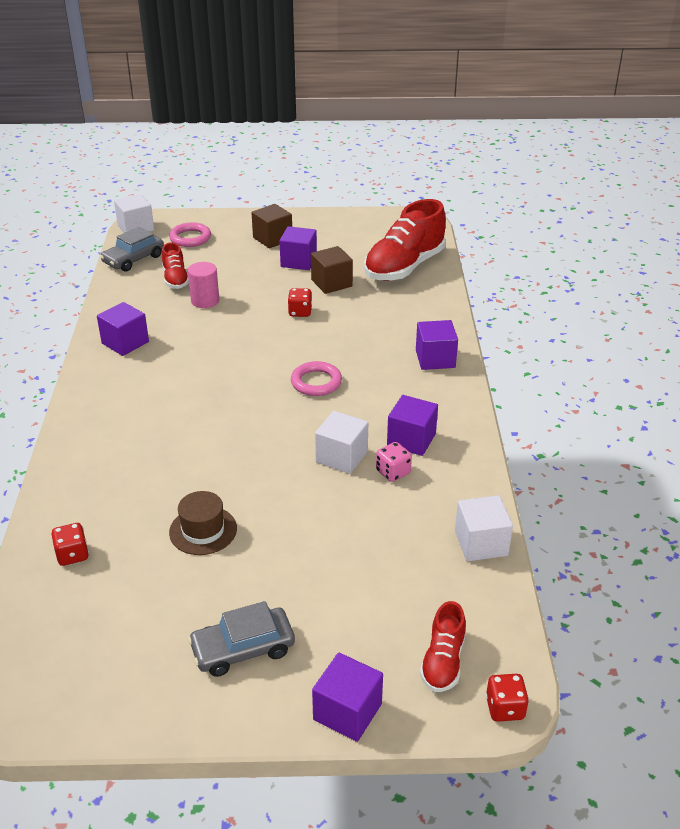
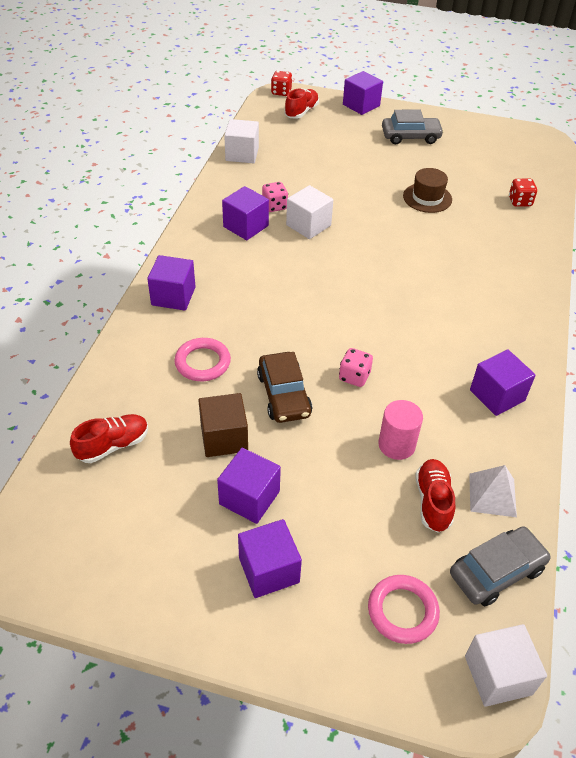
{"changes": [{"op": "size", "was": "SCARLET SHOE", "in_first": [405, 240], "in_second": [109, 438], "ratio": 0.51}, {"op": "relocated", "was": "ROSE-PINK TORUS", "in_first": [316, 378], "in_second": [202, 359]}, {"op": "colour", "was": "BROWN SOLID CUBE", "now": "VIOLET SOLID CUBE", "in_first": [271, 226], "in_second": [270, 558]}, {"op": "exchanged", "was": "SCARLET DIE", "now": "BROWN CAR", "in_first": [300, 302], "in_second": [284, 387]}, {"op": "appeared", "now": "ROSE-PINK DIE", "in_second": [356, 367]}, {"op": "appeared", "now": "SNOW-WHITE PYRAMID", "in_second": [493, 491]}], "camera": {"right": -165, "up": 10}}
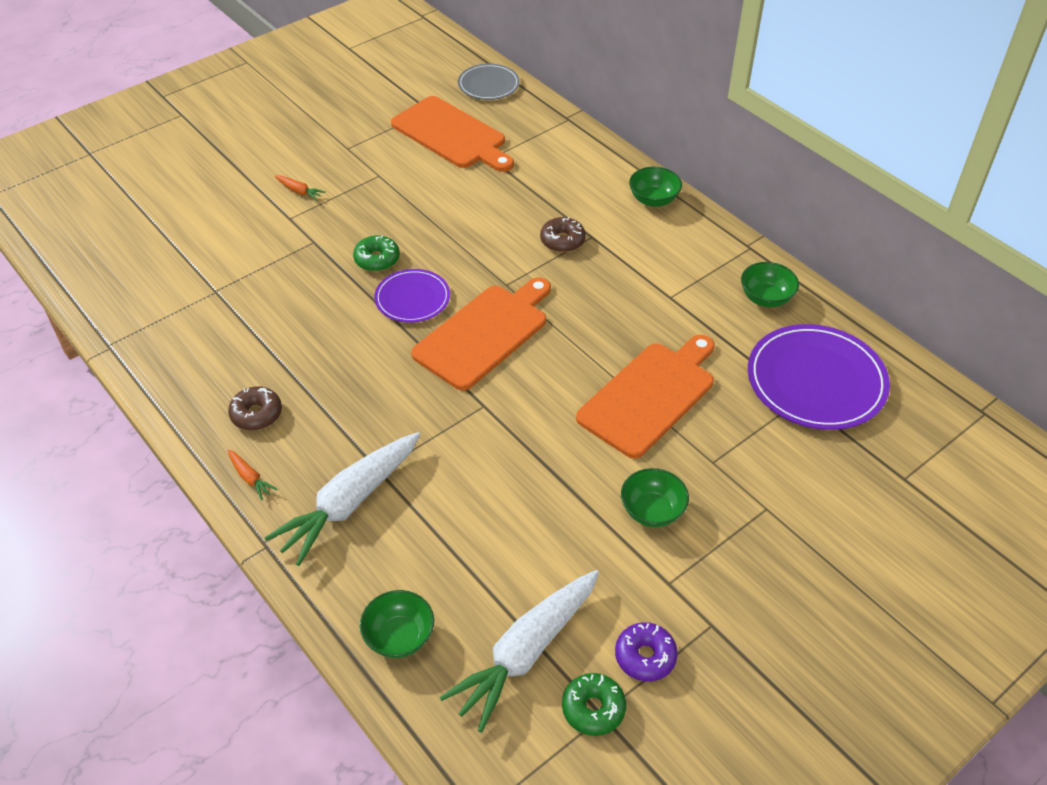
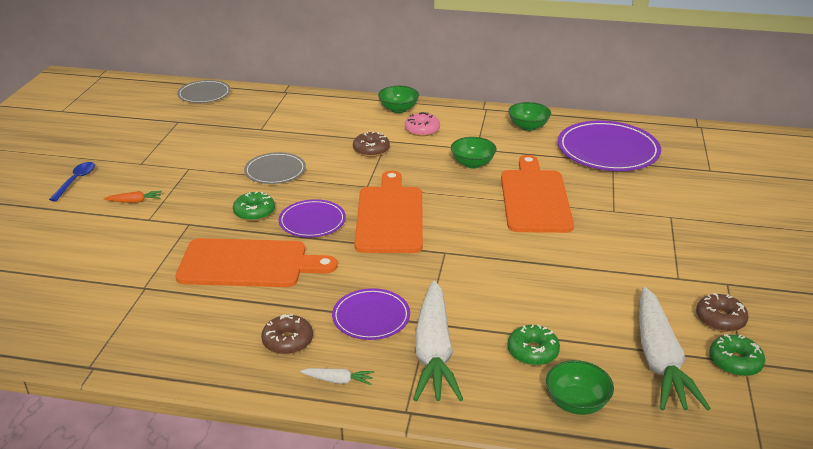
{"changes": [{"op": "appeared", "now": "BLUE TEASPOON", "in_second": [72, 182]}, {"op": "relocated", "was": "BRIGHT ORANGE CHOPPING BOARD", "in_first": [452, 134], "in_second": [256, 262]}, {"op": "appeared", "now": "GRAY PLATE", "in_second": [275, 168]}, {"op": "colour", "was": "BRIGHT ORANGE CARROT", "now": "SNOW-WHITE CARROT", "in_first": [253, 475], "in_second": [337, 376]}, {"op": "appeared", "now": "VIOLET PLATE", "in_second": [371, 314]}, {"op": "appeared", "now": "ROSE-PINK DOUGHNUT", "in_second": [422, 124]}, {"op": "relocated", "was": "EMERALD BOWL", "in_first": [655, 497], "in_second": [474, 152]}, {"op": "appeared", "now": "EMERALD DOUGHNUT", "in_second": [533, 345]}, {"op": "colour", "was": "VIOLET DOUGHNUT", "now": "BROWN DOUGHNUT", "in_first": [646, 652], "in_second": [722, 312]}], "camera": {"right": -40, "up": -15}}
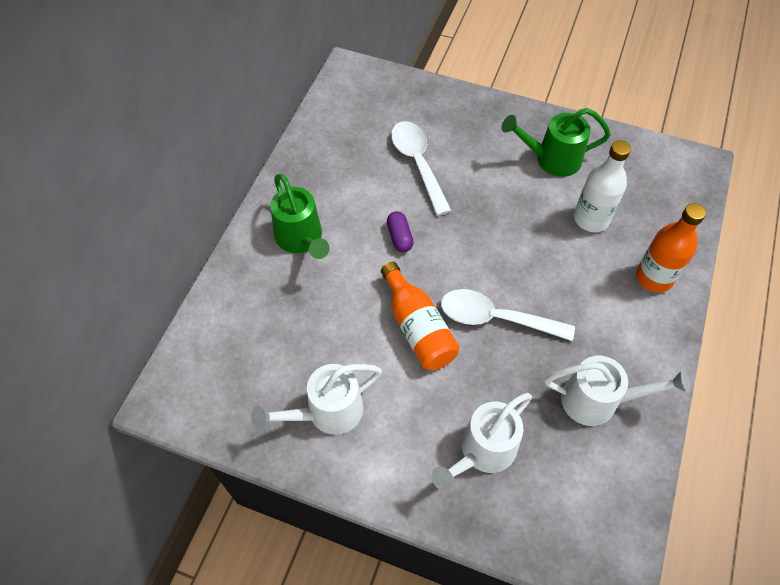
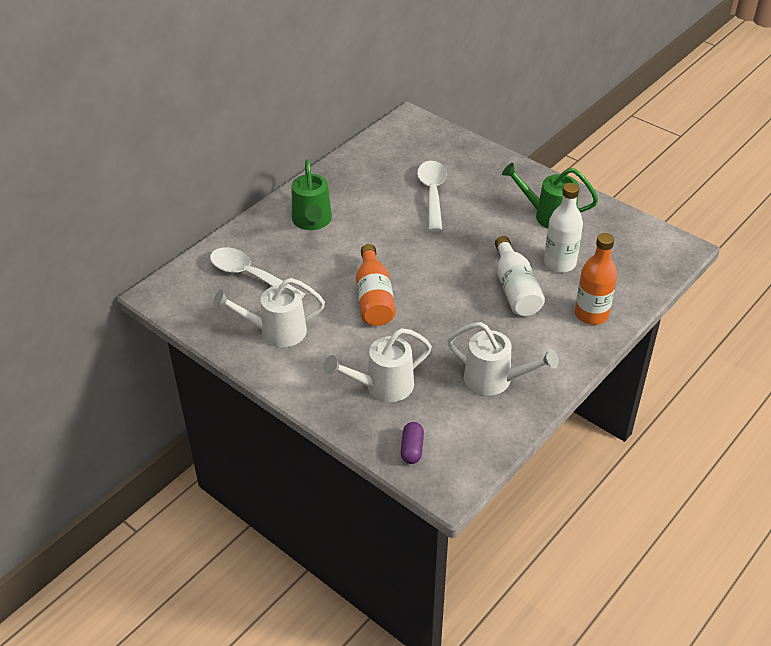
{"changes": [{"op": "relocated", "was": "SNOW-WHITE TEASPOON", "in_first": [508, 315], "in_second": [258, 272]}, {"op": "relocated", "was": "VIOLET PILL", "in_first": [400, 231], "in_second": [412, 443]}, {"op": "appeared", "now": "SNOW-WHITE FLASK", "in_second": [520, 276]}], "camera": {"right": 20, "up": -15}}
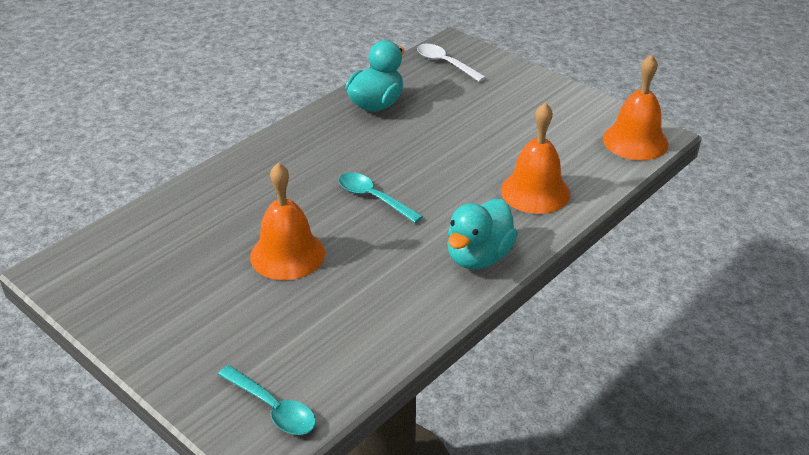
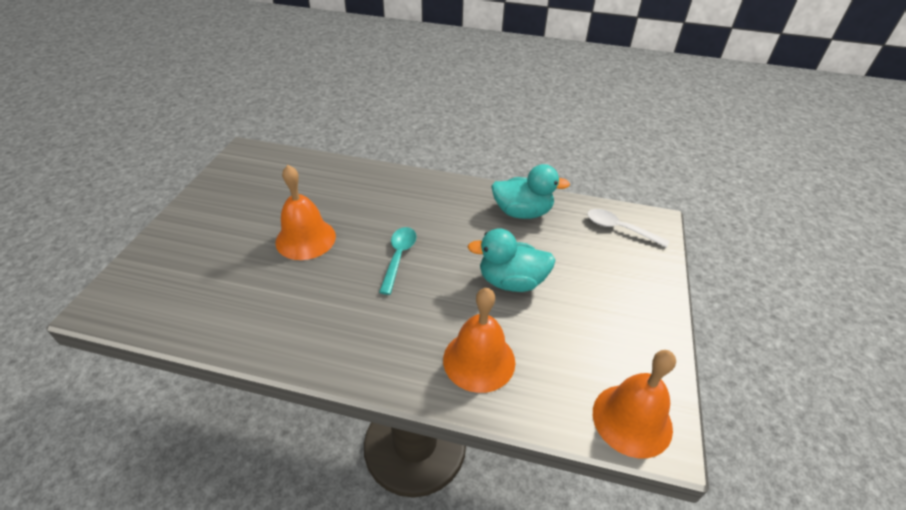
{"changes": [{"op": "relocated", "was": "TEAL TOY DUCK", "in_first": [482, 234], "in_second": [511, 260]}, {"op": "spun", "was": "SNOW-WHITE TEASPOON", "in_first": [451, 63], "in_second": [628, 228], "clockwise": -75}, {"op": "missing", "was": "TEAL TEASPOON", "in_first": [267, 400]}], "camera": {"right": 60, "up": 5}}
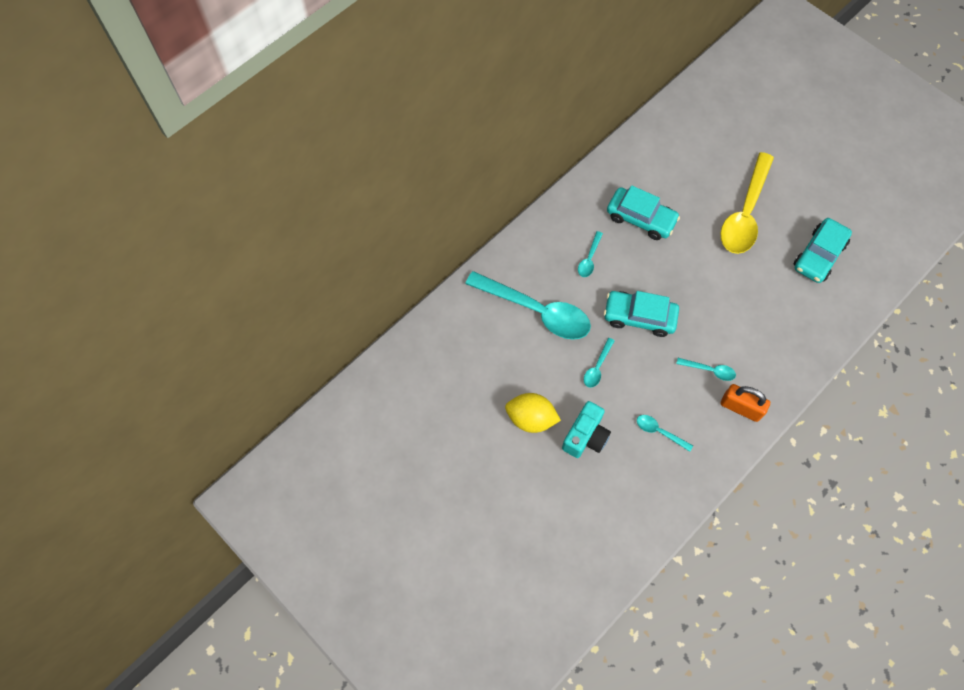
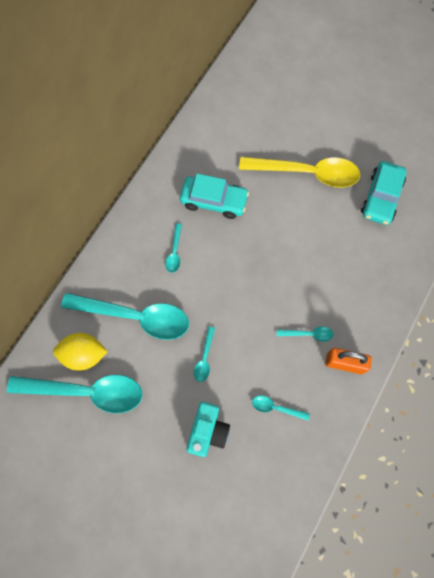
{"changes": [{"op": "appeared", "now": "TEAL TEASPOON", "in_second": [75, 394]}, {"op": "relocated", "was": "YELLOW CITRUS FRUIT", "in_first": [533, 413], "in_second": [80, 352]}, {"op": "spun", "was": "YELLOW TEASPOON", "in_first": [747, 203], "in_second": [300, 172], "clockwise": -90}, {"op": "missing", "was": "TEAL CAR", "in_first": [641, 314]}], "camera": {"right": -15, "up": 5}}
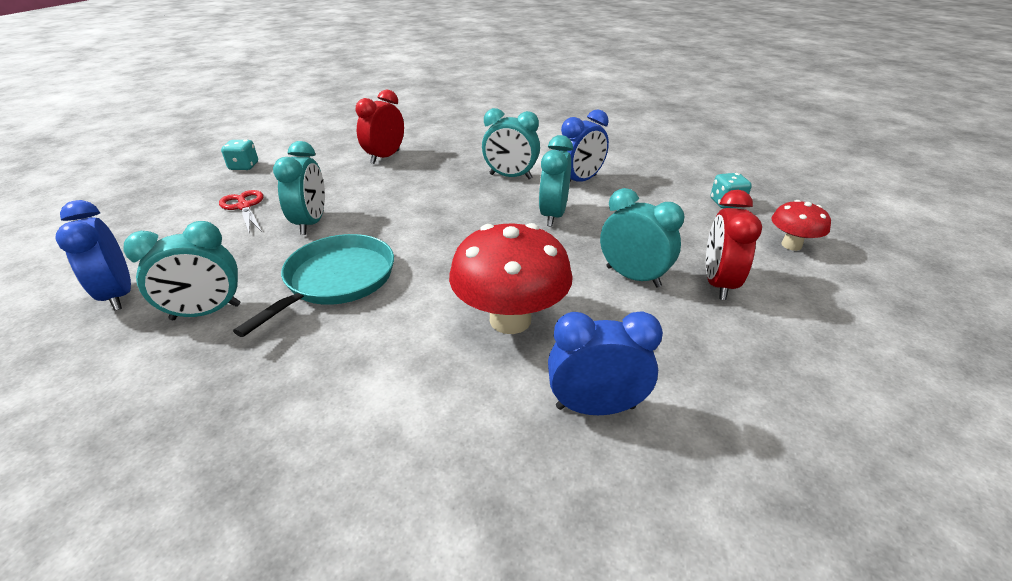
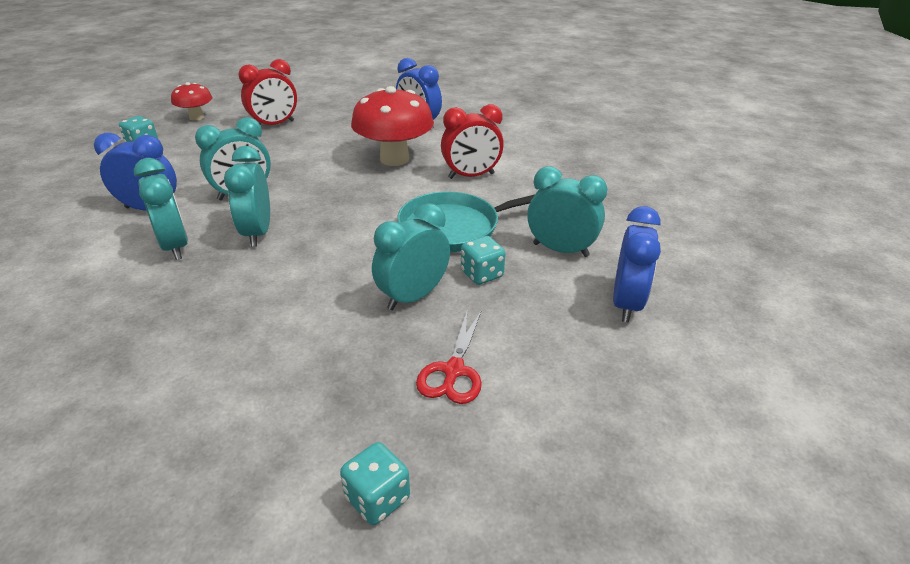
{"changes": [{"op": "relocated", "was": "TEAL CLOCK", "in_first": [642, 238], "in_second": [247, 196]}, {"op": "relocated", "was": "SCARLET CLOCK", "in_first": [380, 127], "in_second": [472, 141]}, {"op": "appeared", "now": "TEAL DIE", "in_second": [483, 260]}], "camera": {"right": -135, "up": 0}}
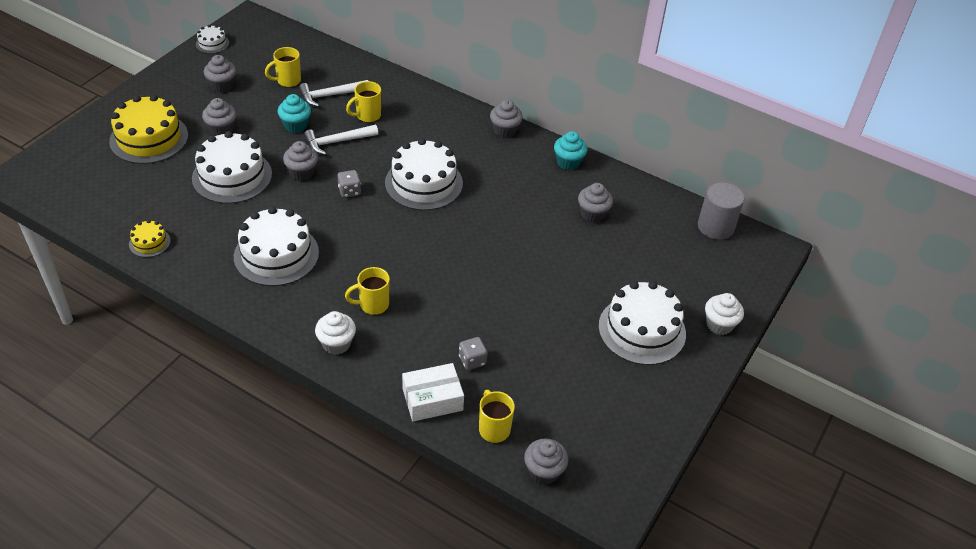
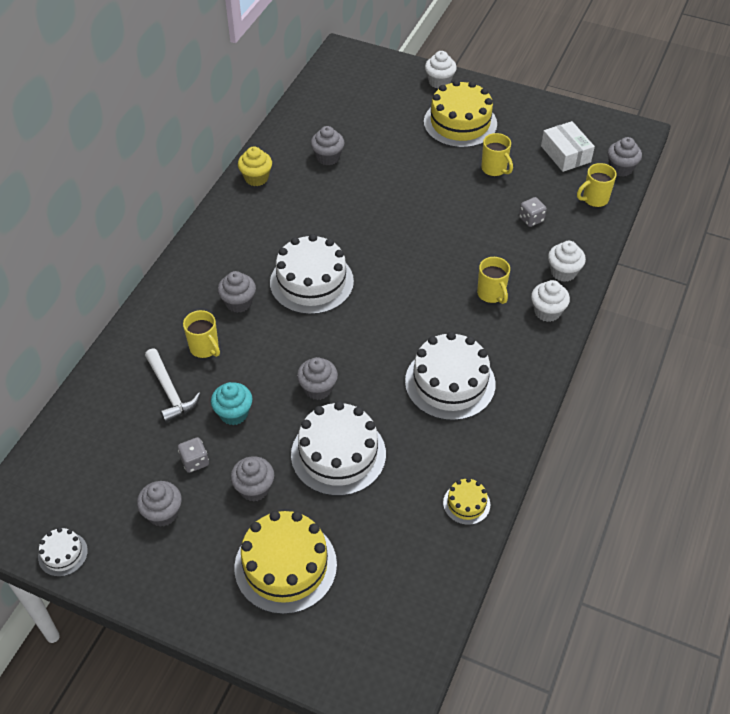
{"changes": [{"op": "relocated", "was": "GRAY DIE", "in_first": [349, 184], "in_second": [193, 455]}, {"op": "relocated", "was": "GRAY FAIRY CAKE", "in_first": [506, 119], "in_second": [237, 292]}, {"op": "colour", "was": "TEAL FAIRY CAKE", "now": "YELLOW FAIRY CAKE", "in_first": [570, 150], "in_second": [255, 166]}, {"op": "colour", "was": "SNOW-WHITE LAYER CAKE", "now": "YELLOW LAYER CAKE", "in_first": [642, 323], "in_second": [460, 114]}, {"op": "relocated", "was": "YELLOW COFFEE MUG", "in_first": [283, 67], "in_second": [497, 154]}, {"op": "relocated", "was": "SNOW-WHITE BOX", "in_first": [433, 392], "in_second": [568, 146]}, {"op": "appeared", "now": "SNOW-WHITE FAIRY CAKE", "in_second": [567, 261]}, {"op": "missing", "was": "SNOW-WHITE HAMMER", "in_first": [341, 140]}, {"op": "missing", "was": "GRAY SOLID CYLINDER", "in_first": [721, 211]}], "camera": {"right": -95, "up": 5}}
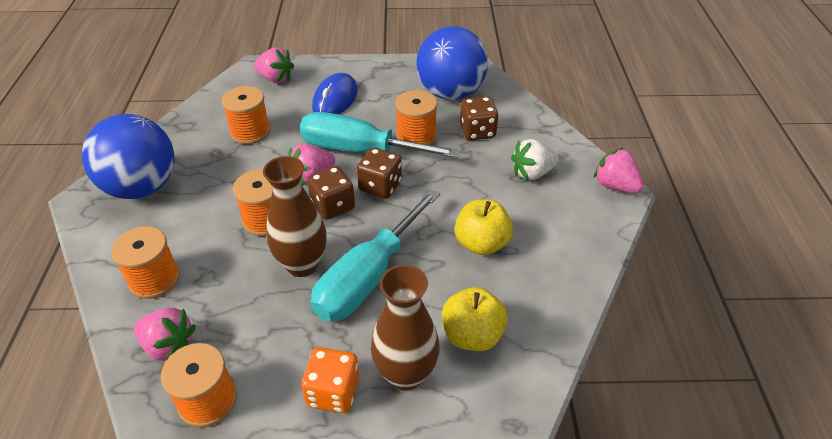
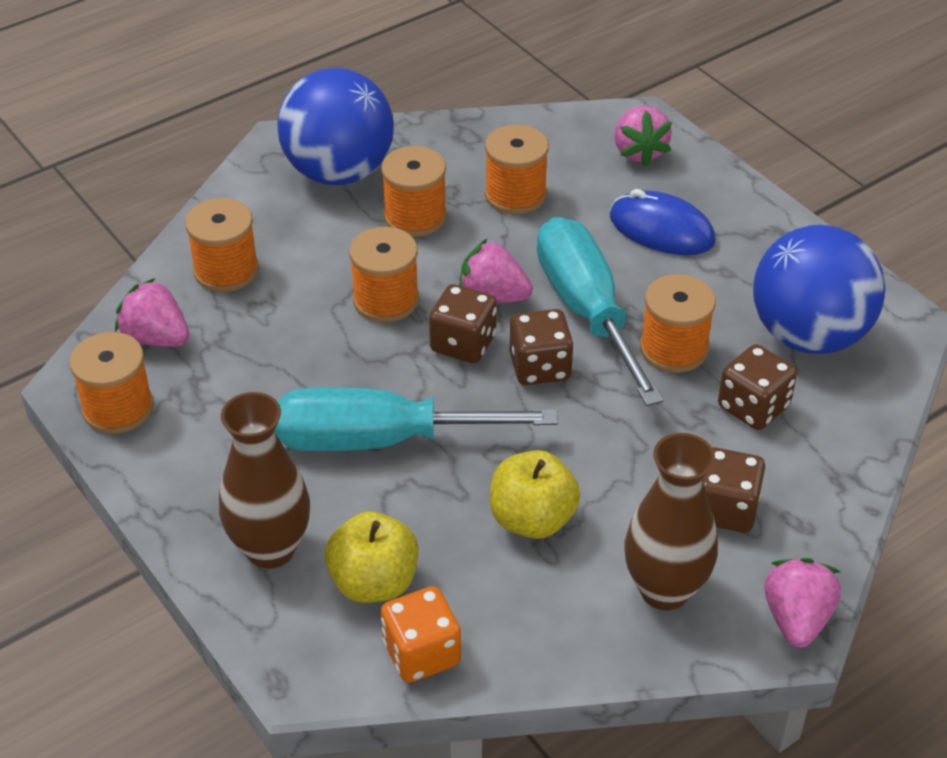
{"changes": [{"op": "spun", "was": "ROSE-PINK BERRY", "in_first": [165, 334], "in_second": [152, 312], "clockwise": 135}, {"op": "appeared", "now": "BRIGHT ORANGE REEL OF THREAD", "in_second": [414, 191]}, {"op": "relocated", "was": "BRIGHT ORANGE DIE", "in_first": [330, 380], "in_second": [421, 634]}, {"op": "spun", "was": "BLUE MOUSE", "in_first": [335, 93], "in_second": [663, 222], "clockwise": 45}, {"op": "relocated", "was": "BROWN FLOWER VASE", "in_first": [295, 216], "in_second": [671, 521]}, {"op": "exchanged", "was": "SNOW-WHITE BERRY", "now": "BROWN DIE", "in_first": [535, 159], "in_second": [734, 490]}], "camera": {"right": 55, "up": 0}}
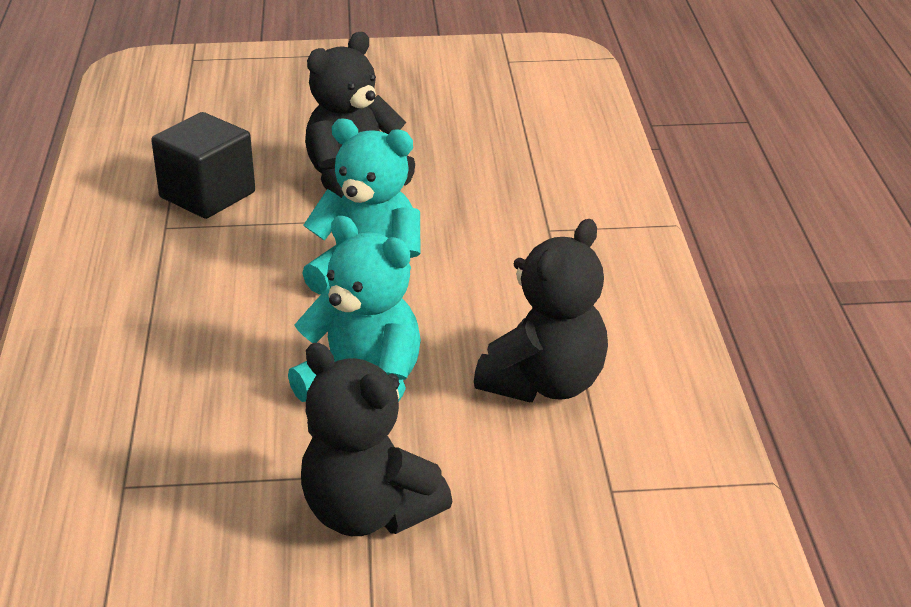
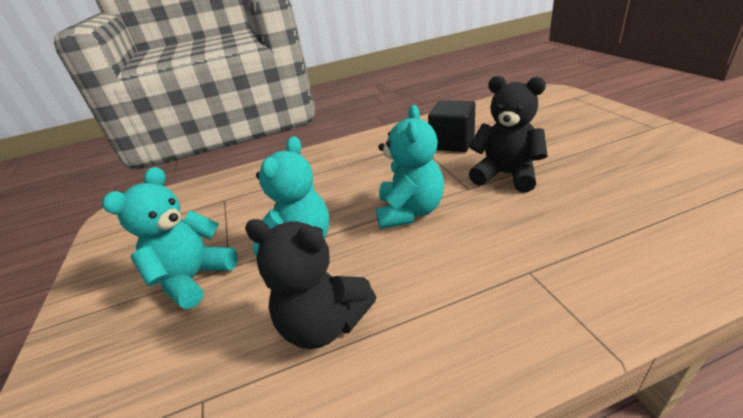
{"changes": [{"op": "colour", "was": "BLACK TEDDY BEAR", "now": "TEAL TEDDY BEAR", "in_first": [377, 439], "in_second": [170, 238]}], "camera": {"right": 80, "up": 0}}
